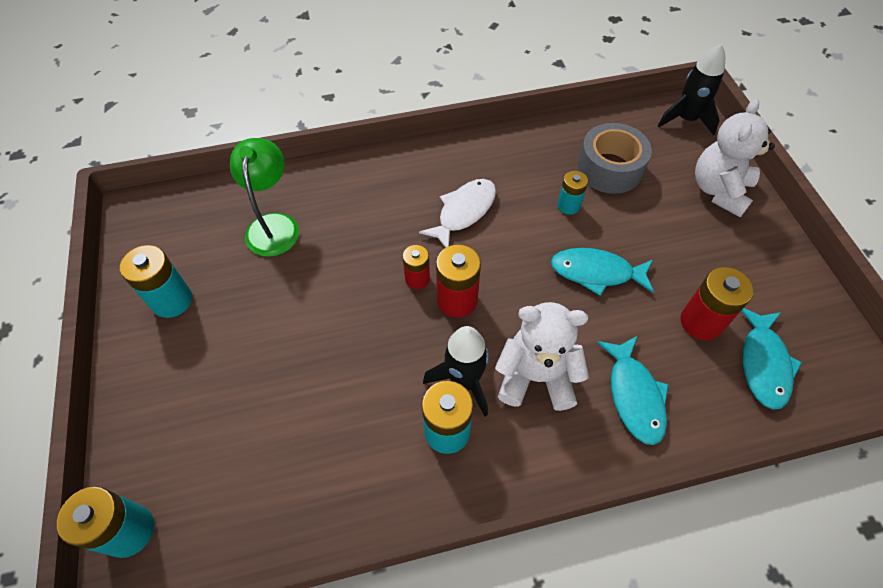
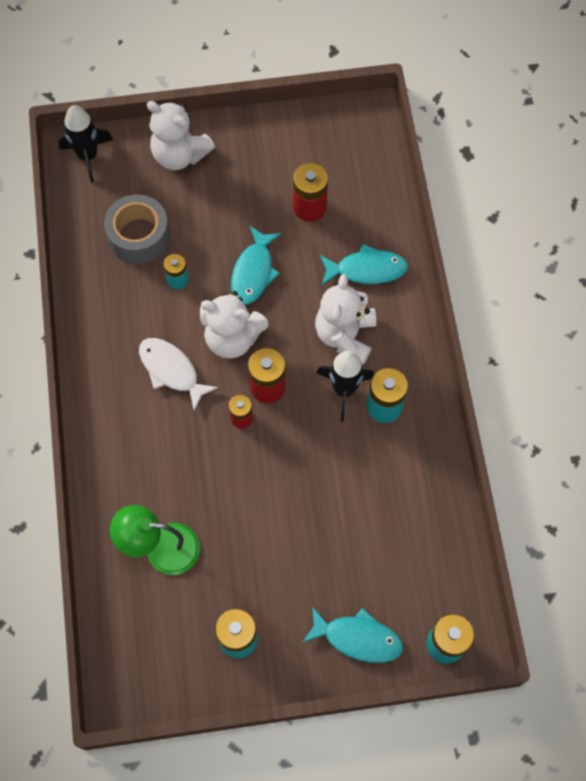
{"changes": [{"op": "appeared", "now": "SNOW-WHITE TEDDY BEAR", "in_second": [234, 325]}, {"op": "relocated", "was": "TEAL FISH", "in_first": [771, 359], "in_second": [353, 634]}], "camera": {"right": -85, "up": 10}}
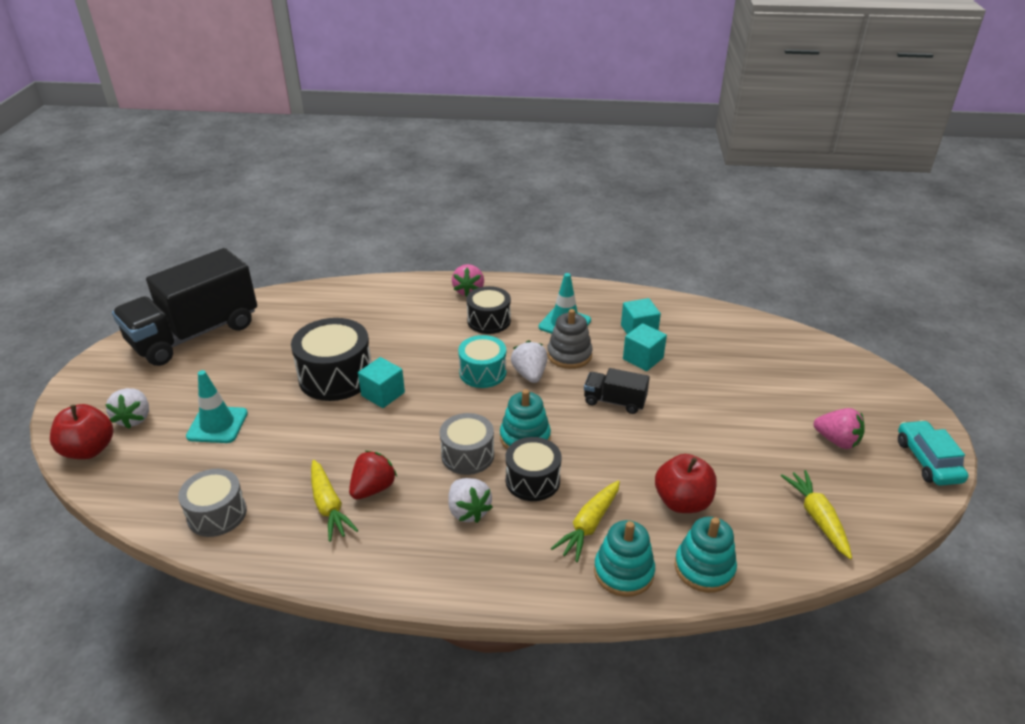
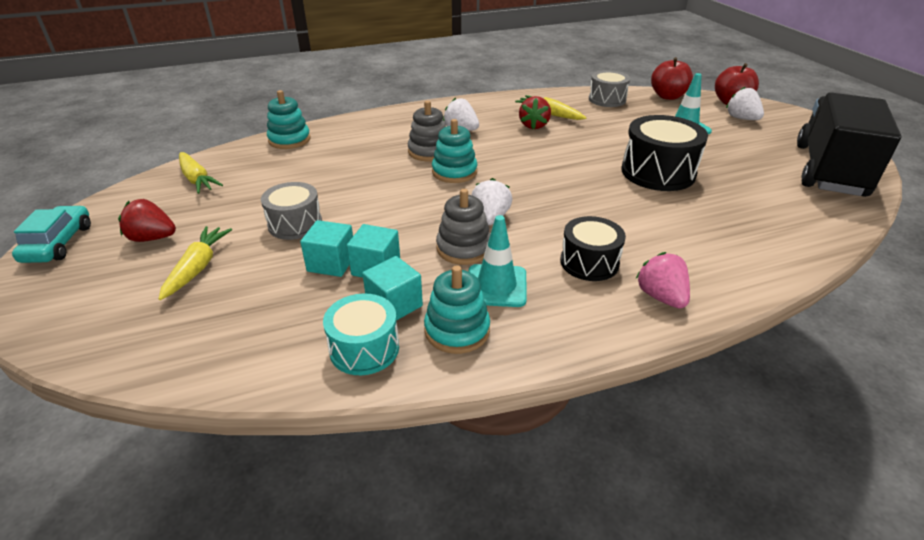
{"changes": [{"op": "spun", "was": "TEAL CAR", "in_first": [933, 453], "in_second": [51, 234], "clockwise": -150}, {"op": "colour", "was": "ROSE-PINK BERRY", "now": "SCARLET BERRY", "in_first": [839, 428], "in_second": [147, 220]}, {"op": "relocated", "was": "YELLOW CARROT", "in_first": [585, 521], "in_second": [195, 263]}, {"op": "relocated", "was": "GRAY SNARE DRUM", "in_first": [467, 444], "in_second": [291, 211]}, {"op": "relocated", "was": "TEAL SOLID CUBE", "in_first": [381, 382], "in_second": [326, 248]}, {"op": "relocated", "was": "TEAL SNARE DRUM", "in_first": [482, 361], "in_second": [361, 334]}, {"op": "exchanged", "was": "BLACK SNARE DRUM", "now": "GRAY STACKING RINGS", "in_first": [533, 469], "in_second": [427, 131]}, {"op": "relocated", "was": "TEAL STACKING RINGS", "in_first": [624, 558], "in_second": [457, 309]}, {"op": "spun", "was": "SNOW-WHITE BERRY", "in_first": [529, 361], "in_second": [492, 201], "clockwise": -135}, {"op": "relocated", "was": "SCARLET APPLE", "in_first": [686, 483], "in_second": [672, 78]}, {"op": "missing", "was": "BLACK LORRY", "in_first": [617, 391]}], "camera": {"right": 155, "up": 0}}
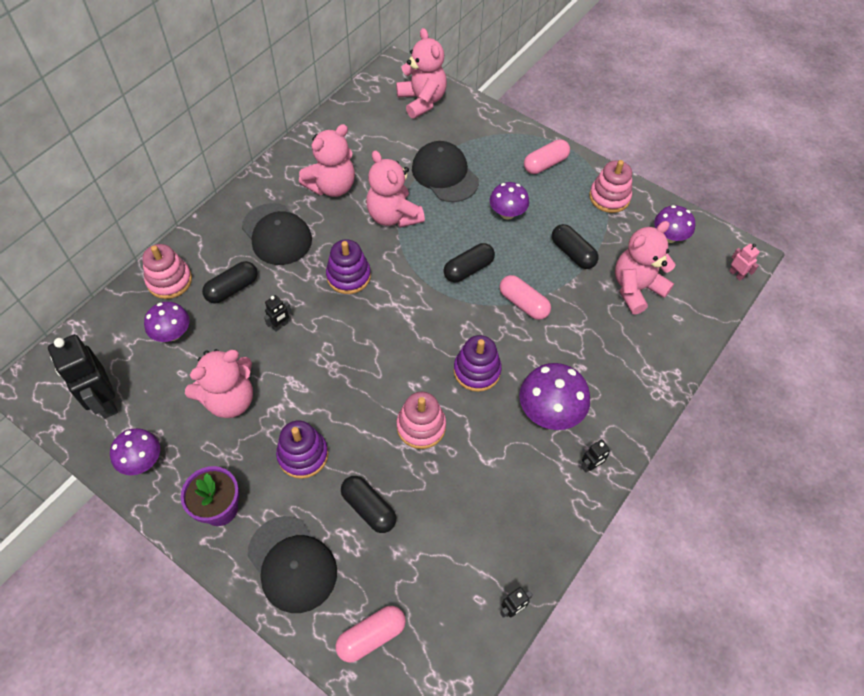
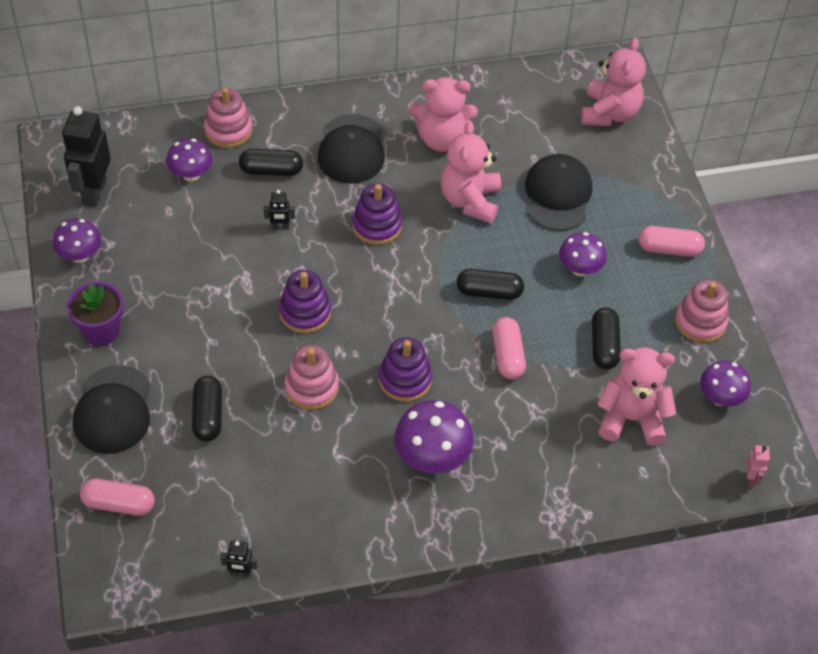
{"changes": [{"op": "relocated", "was": "VIOLET STACKING RINGS", "in_first": [302, 450], "in_second": [305, 301]}, {"op": "missing", "was": "ROSE-PINK TEDDY BEAR", "in_first": [219, 383]}, {"op": "missing", "was": "BLACK ROBOT FIGURE", "in_first": [596, 456]}], "camera": {"right": 40, "up": -5}}
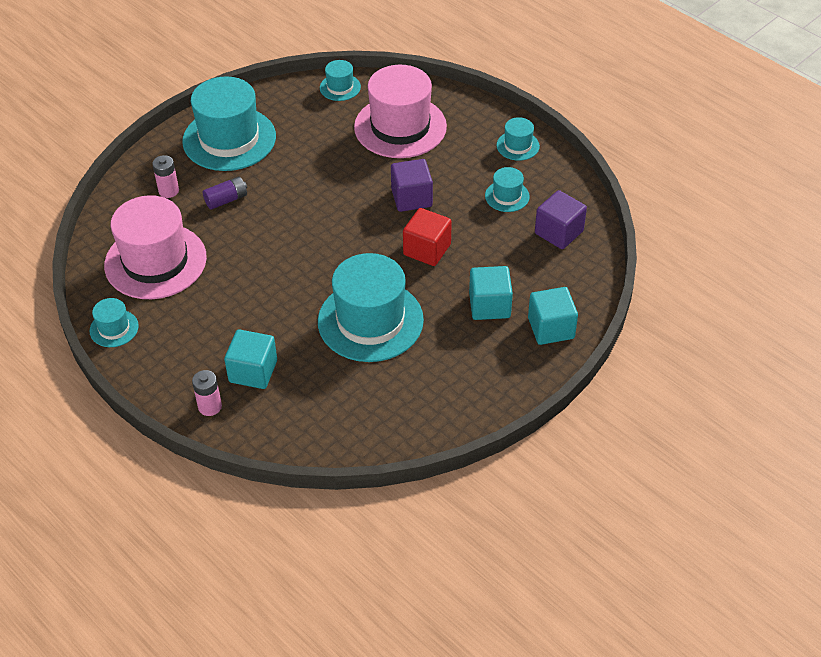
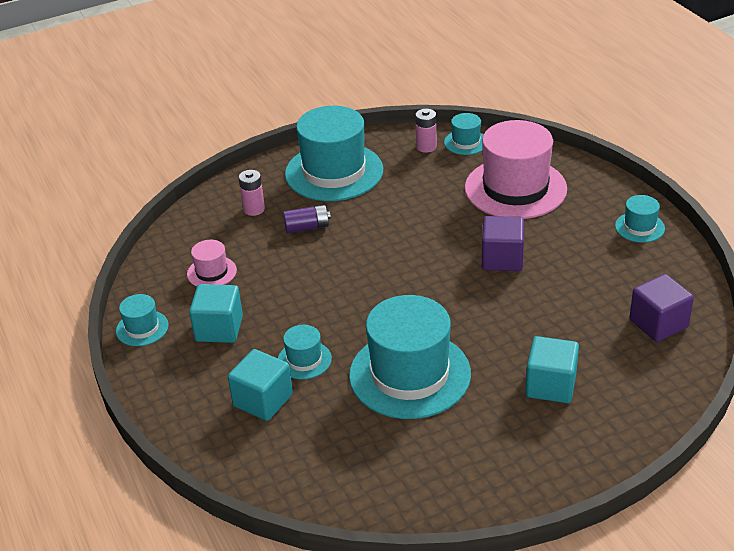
{"changes": [{"op": "size", "was": "ROSE-PINK TALL HAT", "in_first": [155, 247], "in_second": [212, 263], "ratio": 0.46}, {"op": "relocated", "was": "TEAL SOLID CUBE", "in_first": [553, 316], "in_second": [216, 313]}, {"op": "relocated", "was": "TEAL TALL HAT", "in_first": [507, 189], "in_second": [305, 352]}, {"op": "relocated", "was": "ROSE-PINK BATTERY", "in_first": [207, 393], "in_second": [426, 131]}, {"op": "missing", "was": "SCARLET SOLID CUBE", "in_first": [427, 237]}], "camera": {"right": 20, "up": -10}}
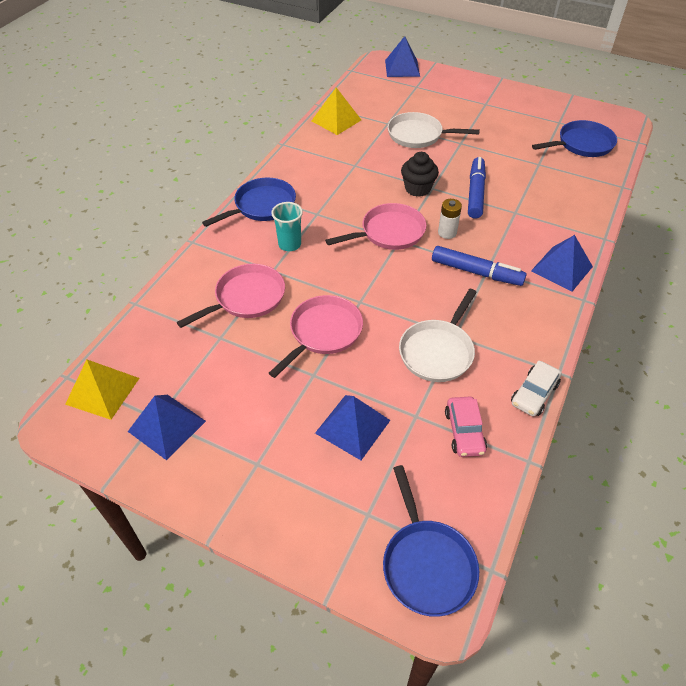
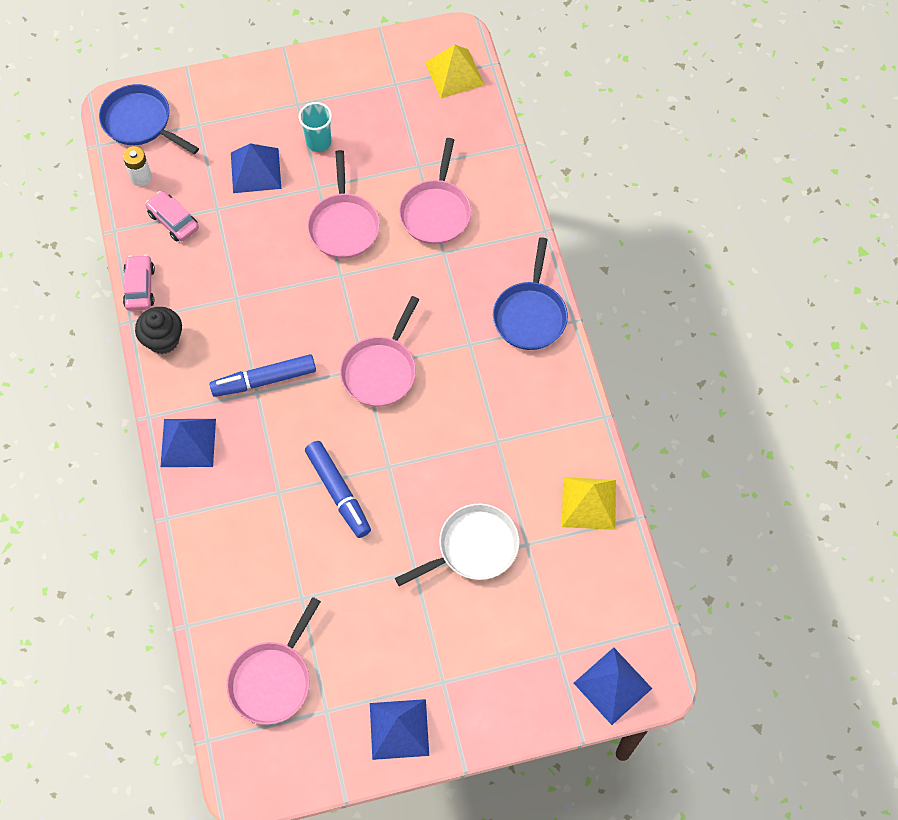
{"changes": [{"op": "relocated", "was": "SNOW-WHITE BATTERY", "in_first": [450, 219], "in_second": [137, 166]}, {"op": "colour", "was": "SNOW-WHITE CAR", "now": "ROSE-PINK CAR", "in_first": [536, 388], "in_second": [139, 282]}, {"op": "relocated", "was": "BLACK FAIRY CAKE", "in_first": [420, 174], "in_second": [158, 330]}, {"op": "colour", "was": "BLUE FRYING PAN", "now": "ROSE-PINK FRYING PAN", "in_first": [574, 138], "in_second": [273, 661]}, {"op": "relocated", "was": "TEAL BEAKER", "in_first": [287, 226], "in_second": [315, 127]}, {"op": "relocated", "was": "BLUE PYRAMID", "in_first": [167, 427], "in_second": [399, 729]}, {"op": "missing", "was": "SNOW-WHITE FRYING PAN", "in_first": [438, 335]}], "camera": {"right": 140, "up": 15}}
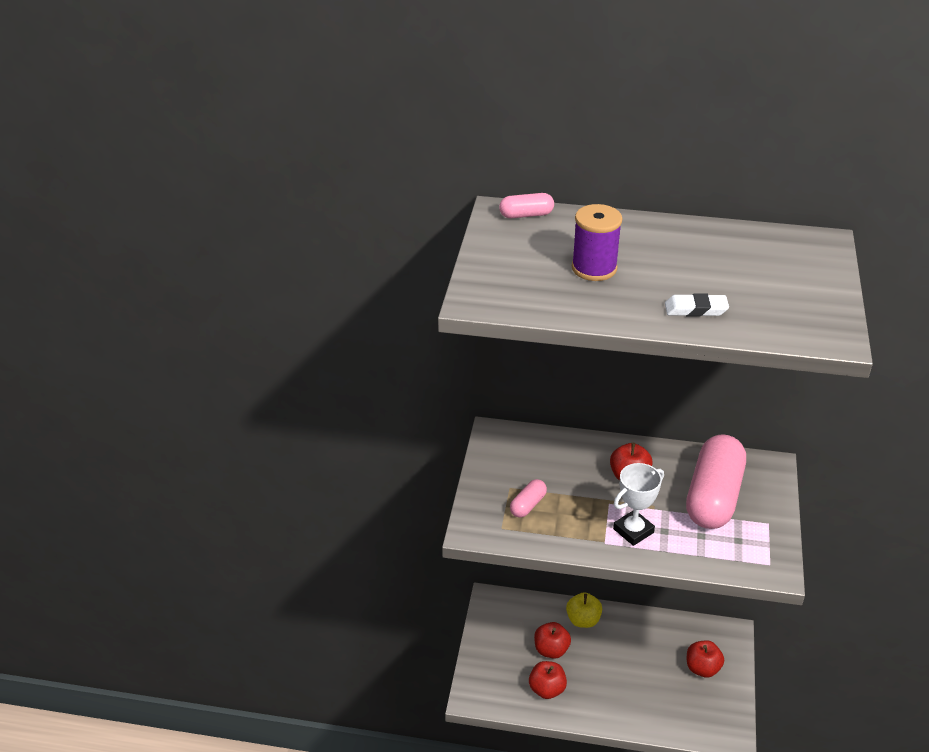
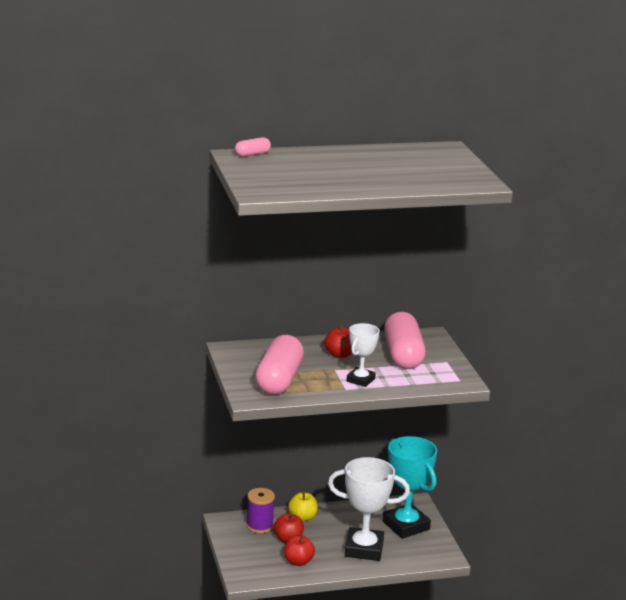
{"changes": [{"op": "relocated", "was": "VIOLET REEL OF THREAD", "in_first": [597, 242], "in_second": [260, 510]}, {"op": "size", "was": "ROSE-PINK PILL", "in_first": [528, 498], "in_second": [279, 364], "ratio": 2.32}, {"op": "appeared", "now": "SNOW-WHITE PRIZE CUP", "in_second": [369, 509]}, {"op": "exchanged", "was": "SCARLET APPLE", "now": "TEAL PRIZE CUP", "in_first": [705, 659], "in_second": [410, 487]}, {"op": "missing", "was": "SNOW-WHITE ERASER", "in_first": [697, 305]}], "camera": {"right": -25, "up": -15}}
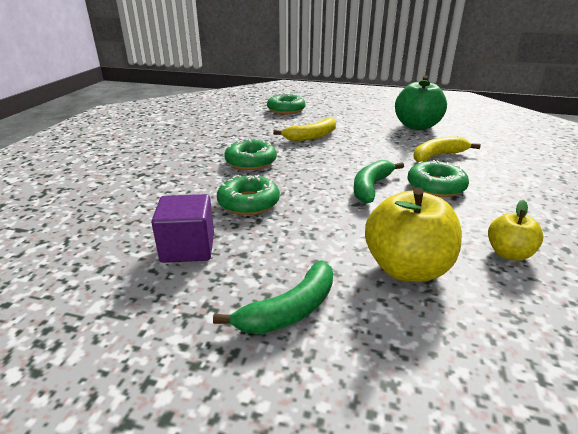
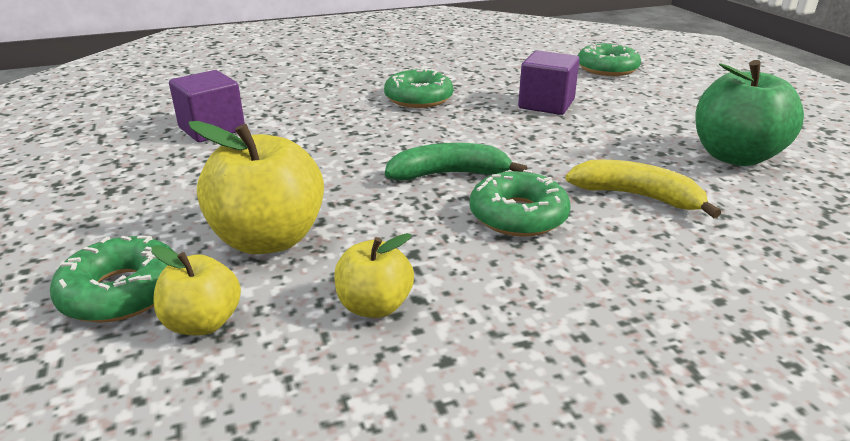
{"changes": [{"op": "relocated", "was": "EMERALD DOUGHNUT", "in_first": [248, 195], "in_second": [111, 279]}, {"op": "appeared", "now": "YELLOW APPLE", "in_second": [196, 290]}, {"op": "exchanged", "was": "YELLOW BANANA FRUIT", "now": "VIOLET SOLID CUBE", "in_first": [304, 129], "in_second": [549, 82]}, {"op": "missing", "was": "EMERALD BANANA FRUIT", "in_first": [273, 297]}], "camera": {"right": 55, "up": 0}}
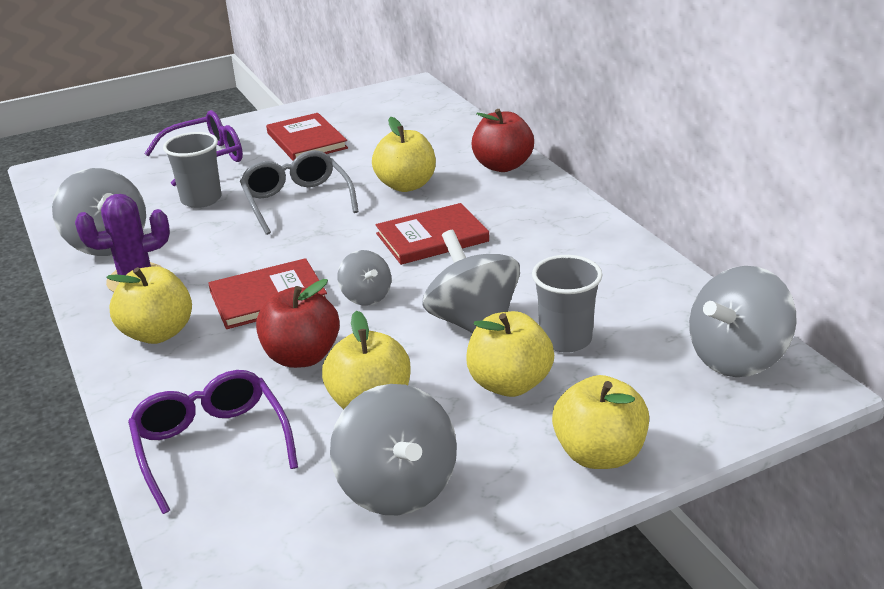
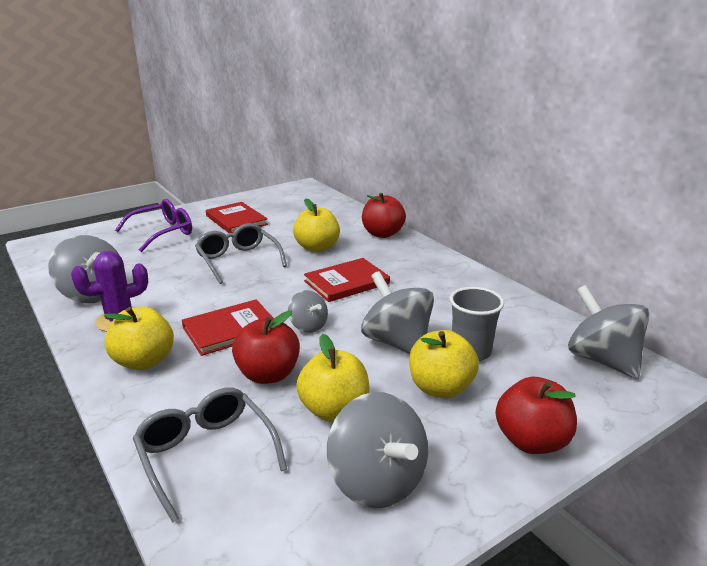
{"changes": [{"op": "colour", "was": "VIOLET EYEGLASSES", "now": "GRAY EYEGLASSES", "in_first": [213, 442], "in_second": [210, 455]}, {"op": "colour", "was": "YELLOW APPLE", "now": "SCARLET APPLE", "in_first": [600, 422], "in_second": [536, 415]}, {"op": "spun", "was": "GRAY SPINNING TOP", "in_first": [743, 321], "in_second": [609, 332], "clockwise": 105}, {"op": "missing", "was": "GRAY BEAKER", "in_first": [192, 170]}], "camera": {"right": -10, "up": -5}}
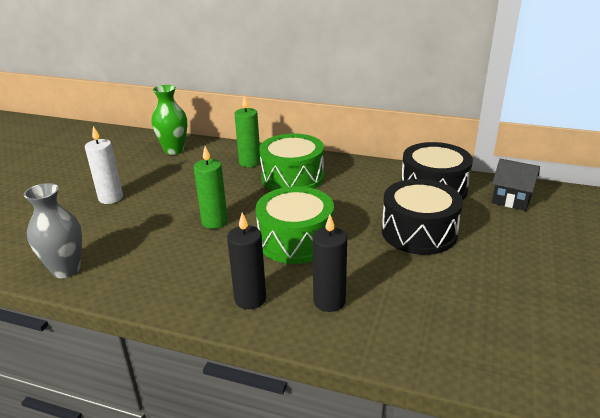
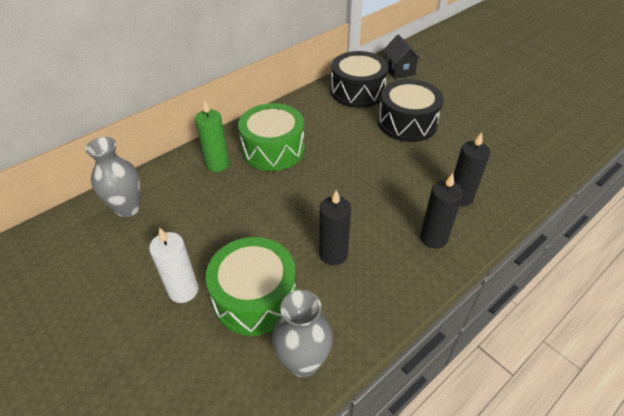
{"changes": [{"op": "colour", "was": "EMERALD FLOWER VASE", "now": "GRAY FLOWER VASE", "in_first": [169, 120], "in_second": [112, 177]}, {"op": "relocated", "was": "EMERALD SNARE DRUM", "in_first": [295, 225], "in_second": [251, 286]}, {"op": "appeared", "now": "BLACK PILLAR CANDLE", "in_second": [335, 227]}, {"op": "spun", "was": "BLACK HOUSE", "in_first": [516, 185], "in_second": [402, 56], "clockwise": -75}, {"op": "missing", "was": "EMERALD PILLAR CANDLE", "in_first": [211, 187]}], "camera": {"right": -60, "up": 15}}
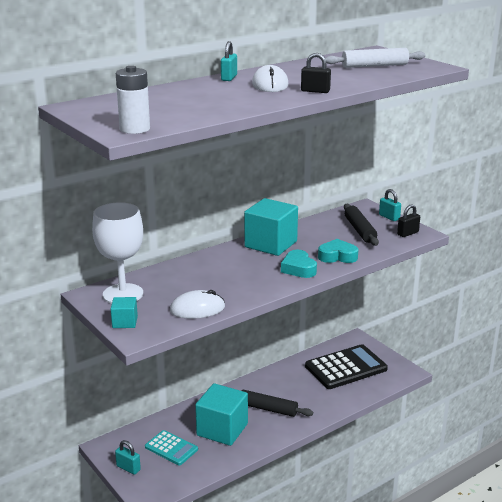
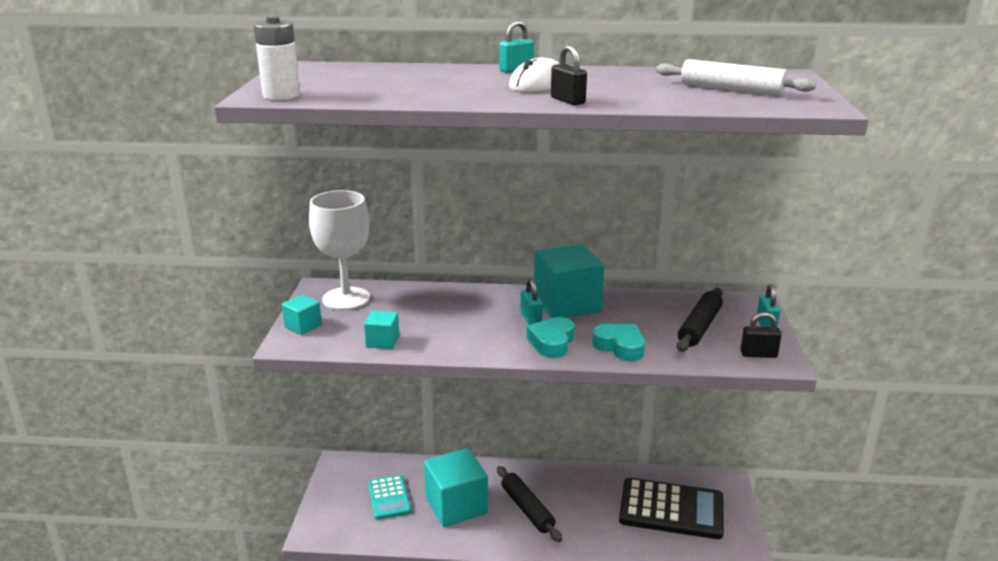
{"changes": [{"op": "exchanged", "was": "SNOW-WHITE MOUSE", "now": "TEAL SOLID CUBE", "in_first": [197, 304], "in_second": [381, 329]}, {"op": "relocated", "was": "TEAL PADLOCK", "in_first": [128, 457], "in_second": [531, 301]}], "camera": {"right": 40, "up": 0}}
